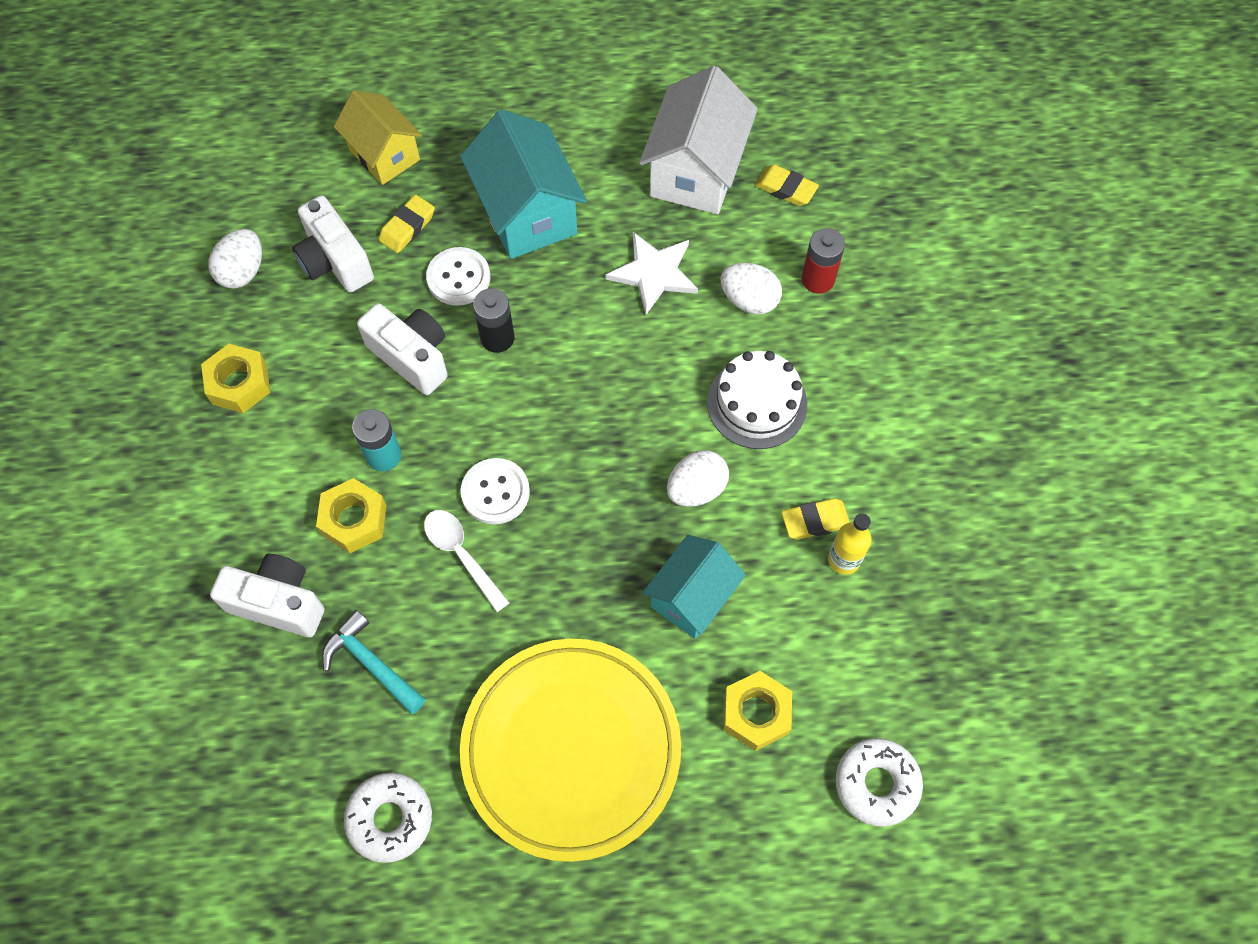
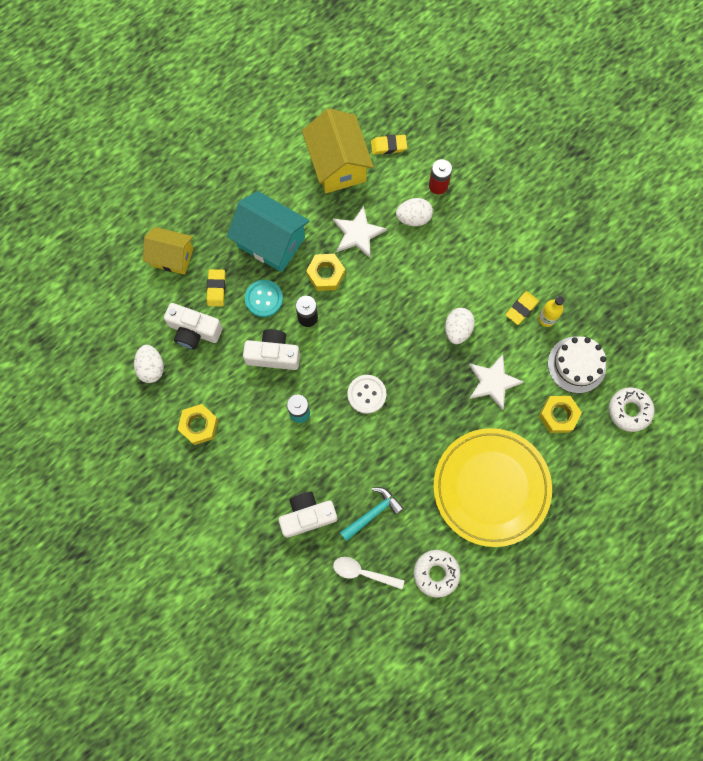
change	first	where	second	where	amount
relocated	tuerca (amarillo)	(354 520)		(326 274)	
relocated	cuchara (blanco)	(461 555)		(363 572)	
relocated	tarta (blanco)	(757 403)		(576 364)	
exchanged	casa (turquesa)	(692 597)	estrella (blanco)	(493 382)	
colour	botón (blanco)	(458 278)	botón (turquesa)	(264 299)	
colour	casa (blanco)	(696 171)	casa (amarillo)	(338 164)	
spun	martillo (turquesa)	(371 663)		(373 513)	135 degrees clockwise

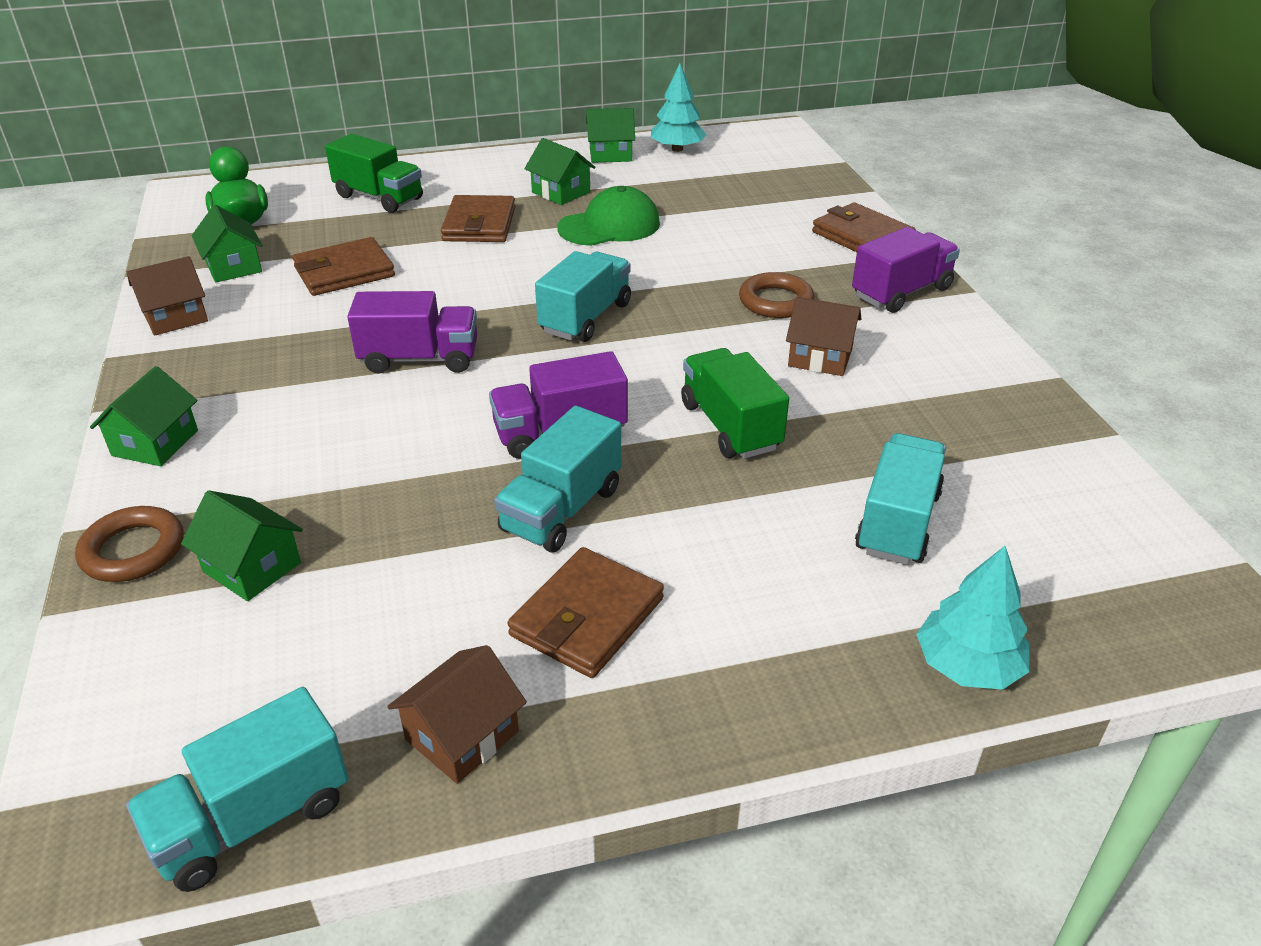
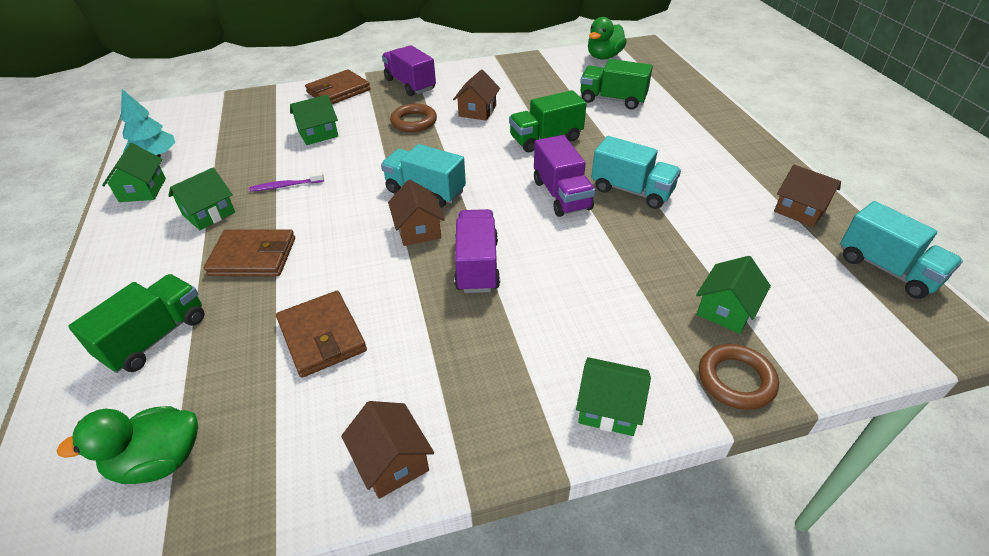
change	first	where	second	where	amount
missing	cartera (marrón)	(587 617)			
missing	árbol (turquesa)	(967 665)			
appeared			casa (marrón)	(418 230)	
appeared			pato (verde)	(604 57)	
relocated	casa (verde)	(233 267)		(318 134)	
exchanged	gorra (verde)	(609 226)	cepillo de dientes (morado)	(285 186)	
colour	camión (turquesa)	(898 522)	camión (verde)	(612 99)	

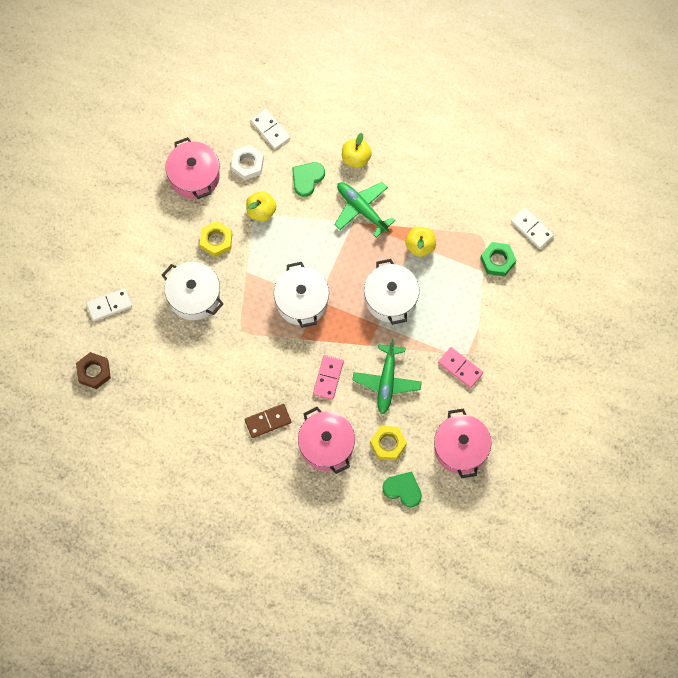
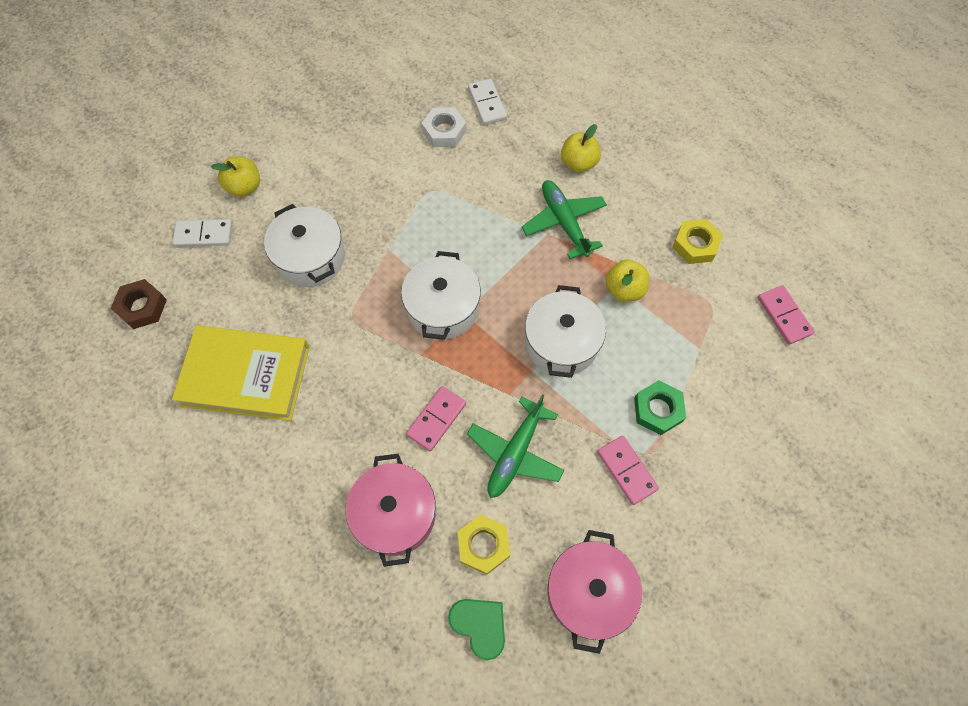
change	first	where	second	where	amount
missing	olla (rosa)	(194 176)			
missing	ficha de dominó (marrón)	(268 421)			
missing	corazón (verde)	(307 179)			
appeared			libro (amarillo)	(246 376)	
relocated	tuerca (amarillo)	(216 240)		(695 245)	
relocated	manzana (amarillo)	(261 211)		(244 187)	
relocated	tuerca (verde)	(497 261)		(658 410)	
colour	ficha de dominó (blanco)	(531 229)	ficha de dominó (rosa)	(784 316)	

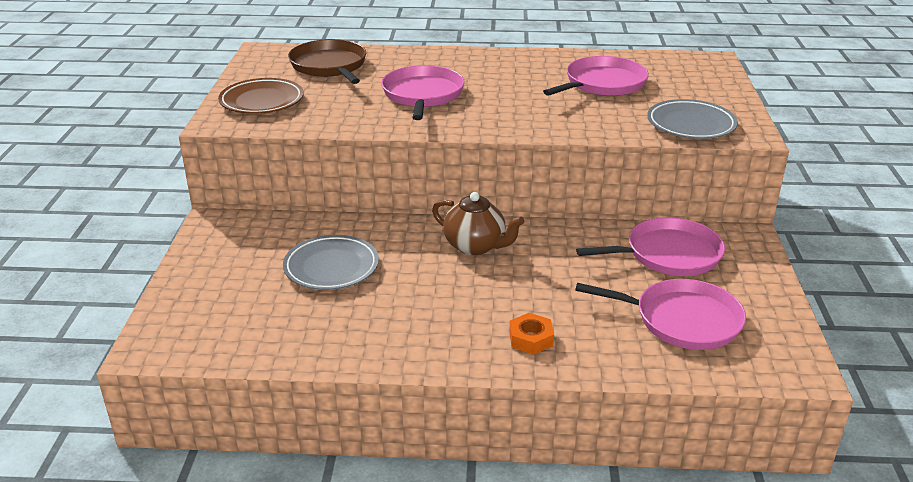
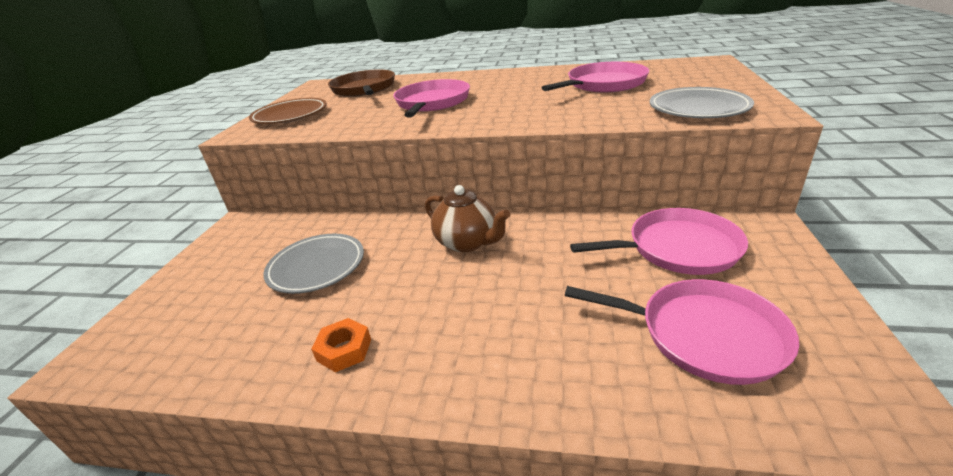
change	first	where	second	where	amount
relocated	tuerca (naranja)	(531 339)		(344 350)	

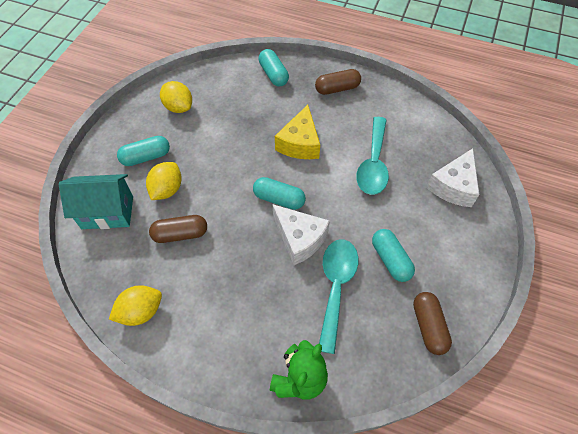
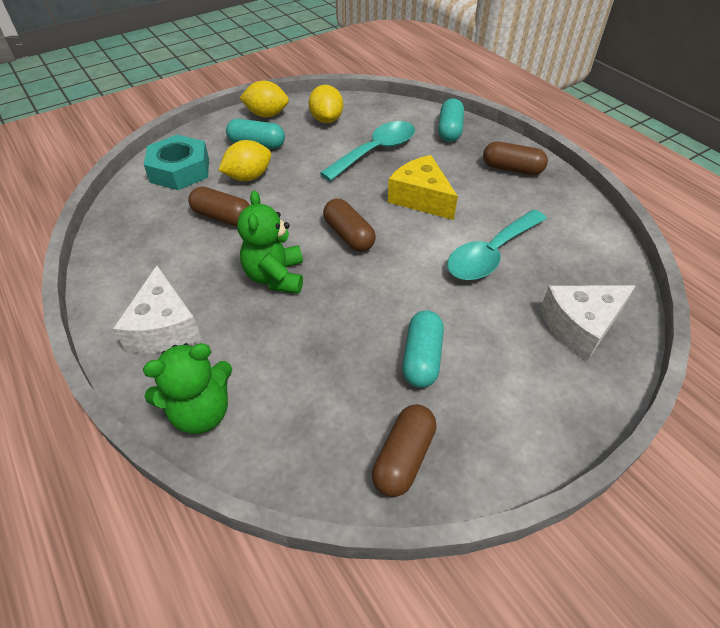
change	first	where	second	where	amount
appeared			osito (verde)	(275 276)	
relocated	limón (amarillo)	(141 311)		(267 115)	
relocated	queso (blanco)	(300 239)		(165 327)	
relocated	cuchara (turquesa)	(336 287)		(376 151)	
exchanged	casa (turquesa)	(107 212)	tuerca (turquesa)	(180 170)	
colour	cápsula (turquesa)	(279 199)	cápsula (marrón)	(349 235)	
spun	queso (amarillo)	(300 143)		(420 198)	90 degrees clockwise

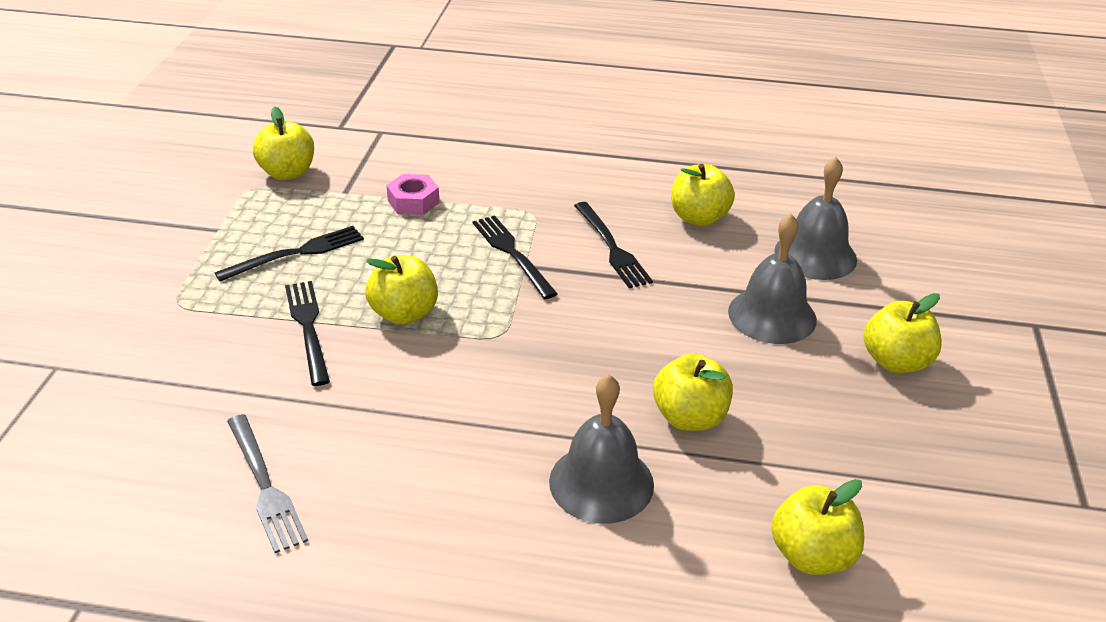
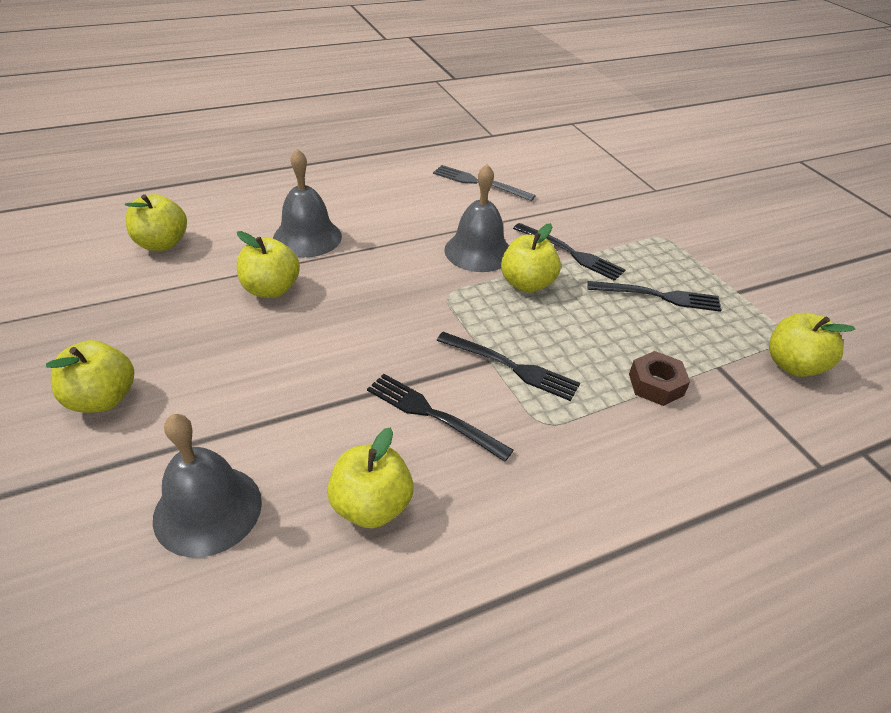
change	first	where	second	where	amount
relocated	campana (gris)	(772 315)		(478 251)	
colour	tuerca (rosa)	(413 201)	tuerca (marrón)	(656 384)	
spun	tenedor (negro)	(296 253)		(658 296)	105 degrees counterclockwise

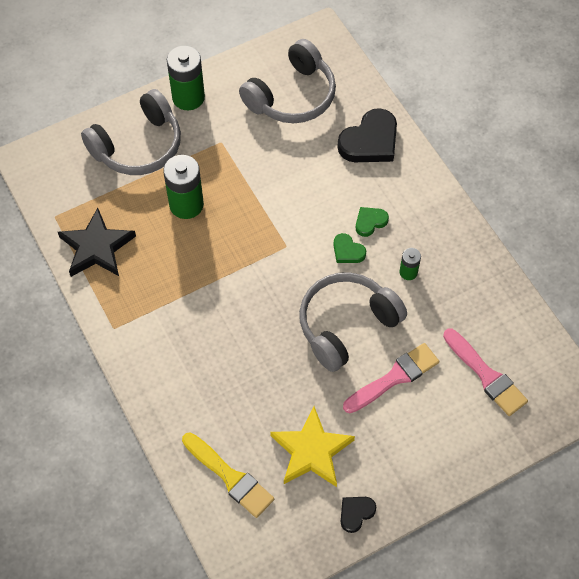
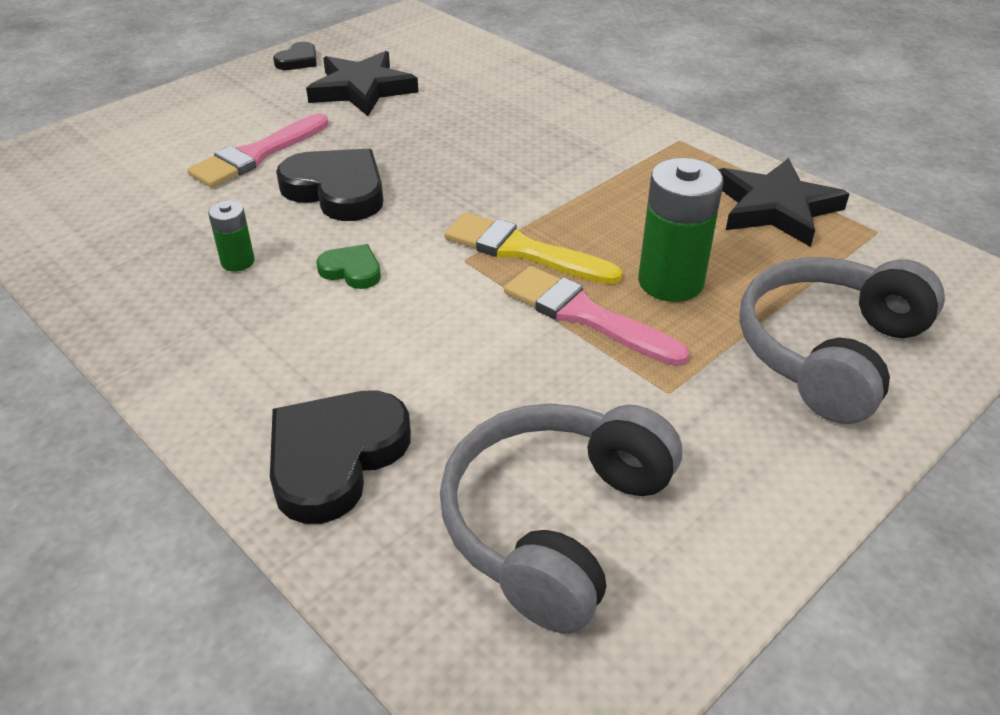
change	first	where	second	where	amount
missing	pila (verde)	(188 97)			
missing	corazón (verde)	(370 222)			
relocated	pincel (amarillo)	(230 477)		(523 250)	
relocated	pincel (rosa)	(486 375)		(585 315)	
exchanged	auriculares (gris)	(346 325)	corazón (negro)	(337 190)	
colour	estrella (amarillo)	(311 451)	estrella (negro)	(362 89)	

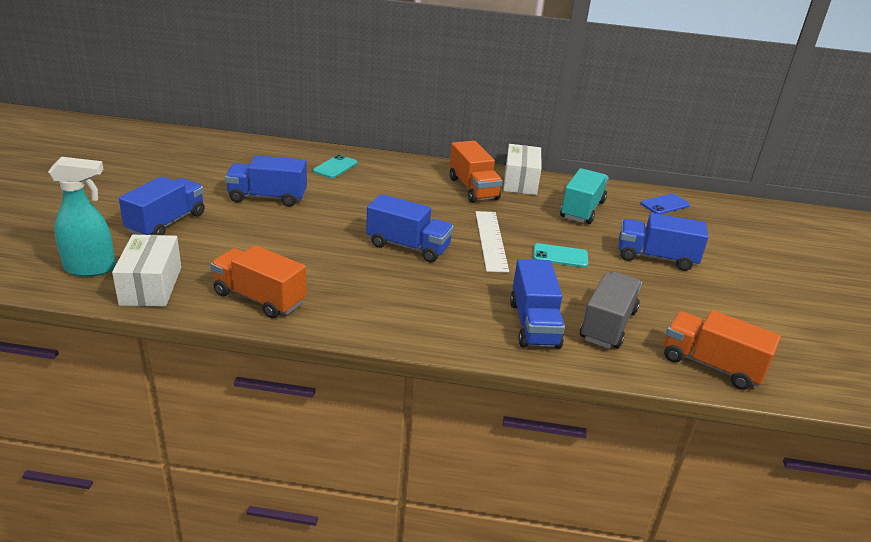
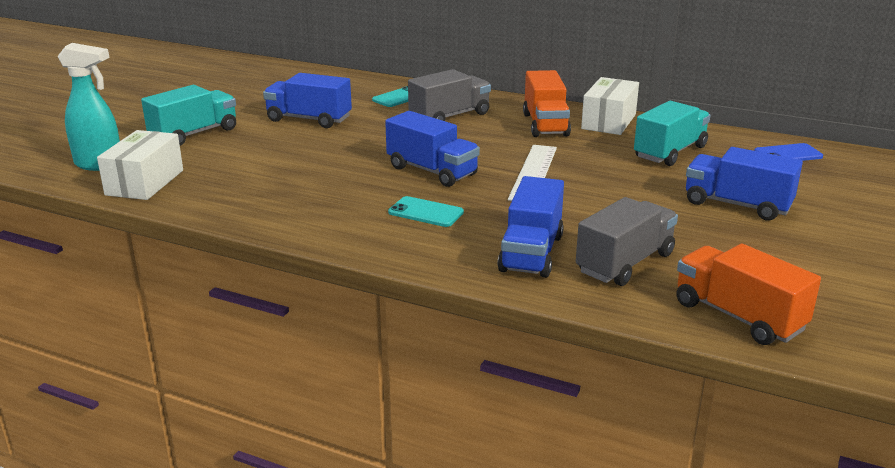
change	first	where	second	where	amount
missing	camión (naranja)	(259 298)			
appeared			camión (gris)	(449 116)	
relocated	móvil (turquesa)	(560 256)		(426 212)	
colour	camión (azul)	(166 223)	camión (turquesa)	(194 134)	

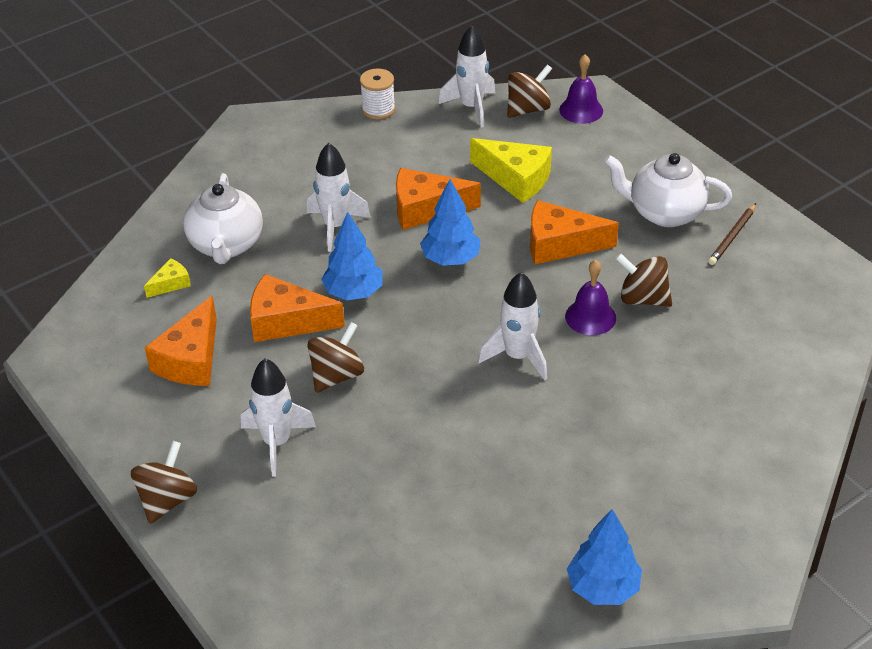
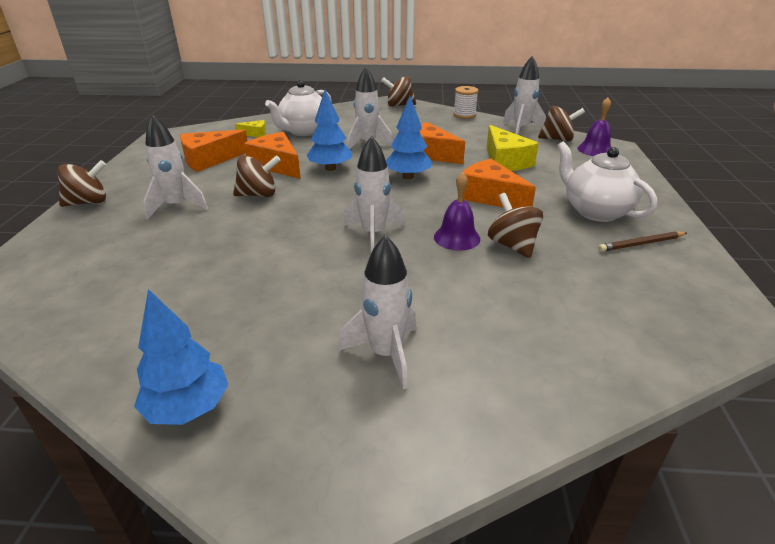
change	first	where	second	where	amount
appeared			cohete (blanco)	(386 354)	
appeared			peonza (marrón)	(399 105)	

